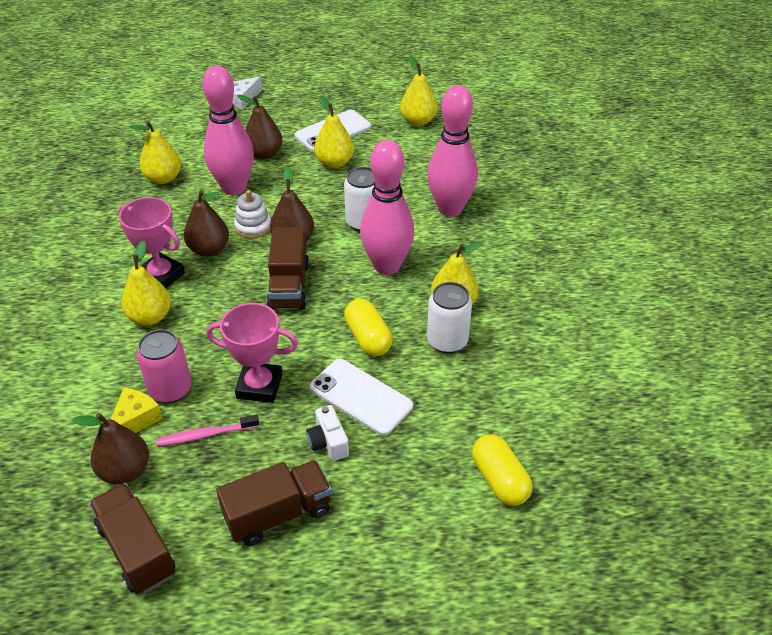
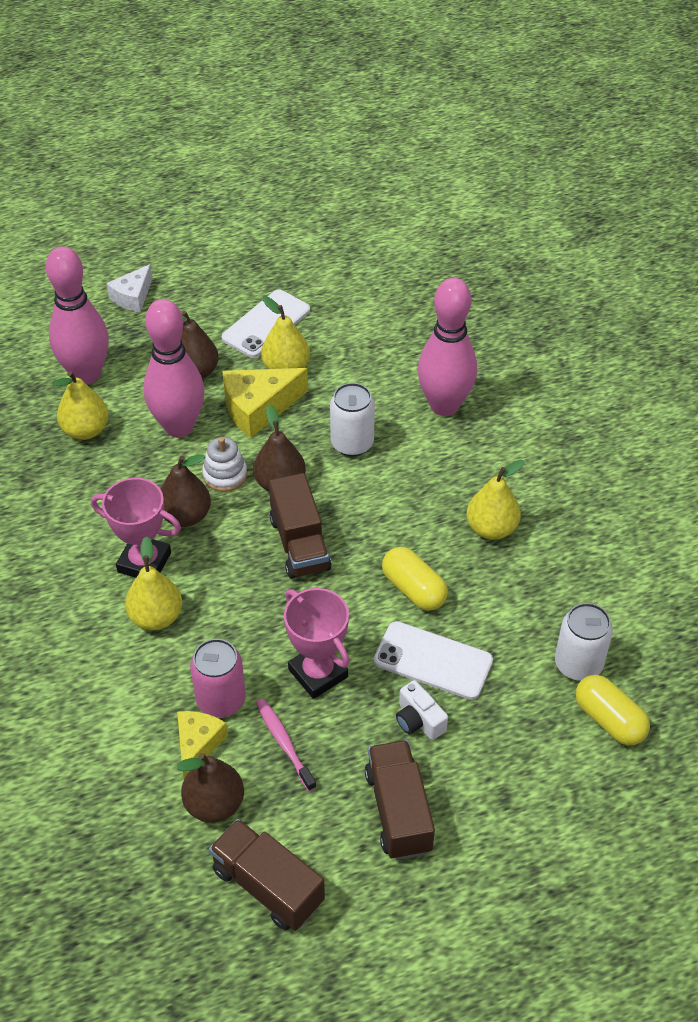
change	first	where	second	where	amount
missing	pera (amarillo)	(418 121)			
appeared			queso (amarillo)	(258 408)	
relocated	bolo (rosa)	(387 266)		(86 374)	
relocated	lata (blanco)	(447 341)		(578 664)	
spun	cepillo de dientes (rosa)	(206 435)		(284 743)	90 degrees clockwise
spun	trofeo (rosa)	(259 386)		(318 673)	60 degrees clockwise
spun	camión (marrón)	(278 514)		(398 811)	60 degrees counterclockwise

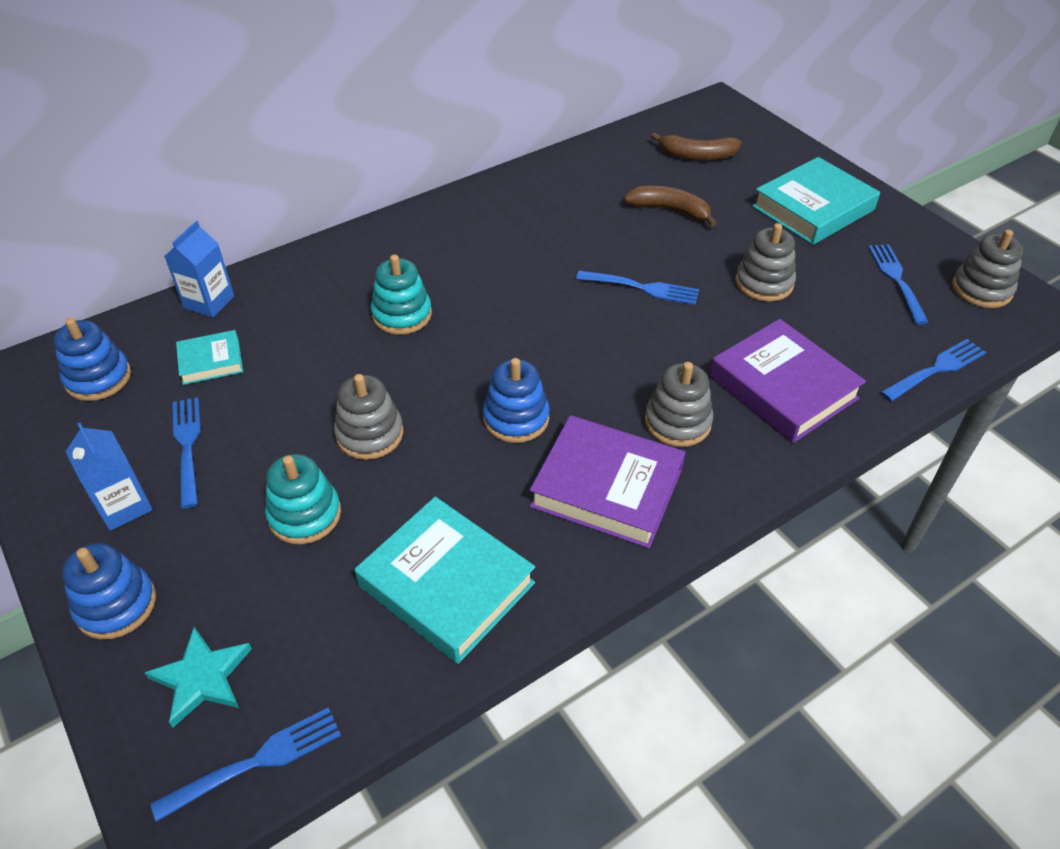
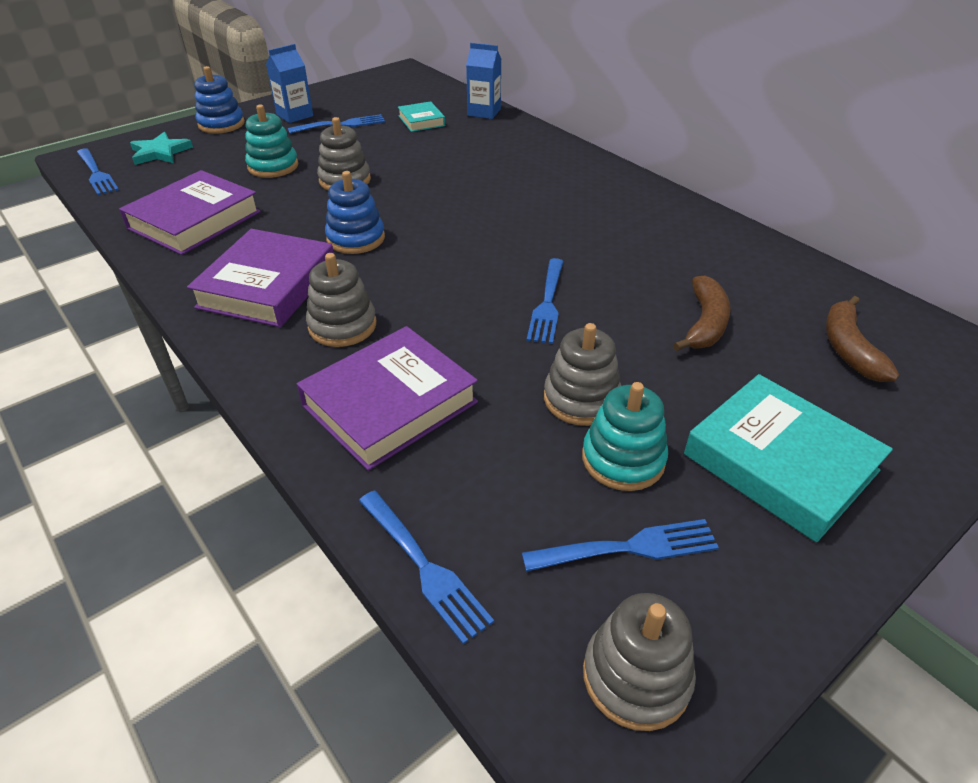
change	first	where	second	where	amount
missing	juguete apilable (azul)	(98 378)			
relocated	juguete apilable (turquesa)	(402 315)		(623 459)	
colour	libro (turquesa)	(447 584)	libro (morado)	(195 220)	

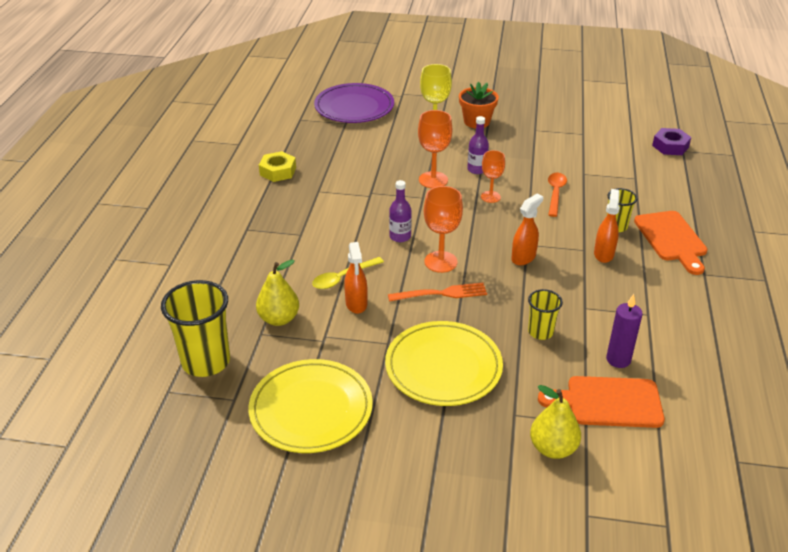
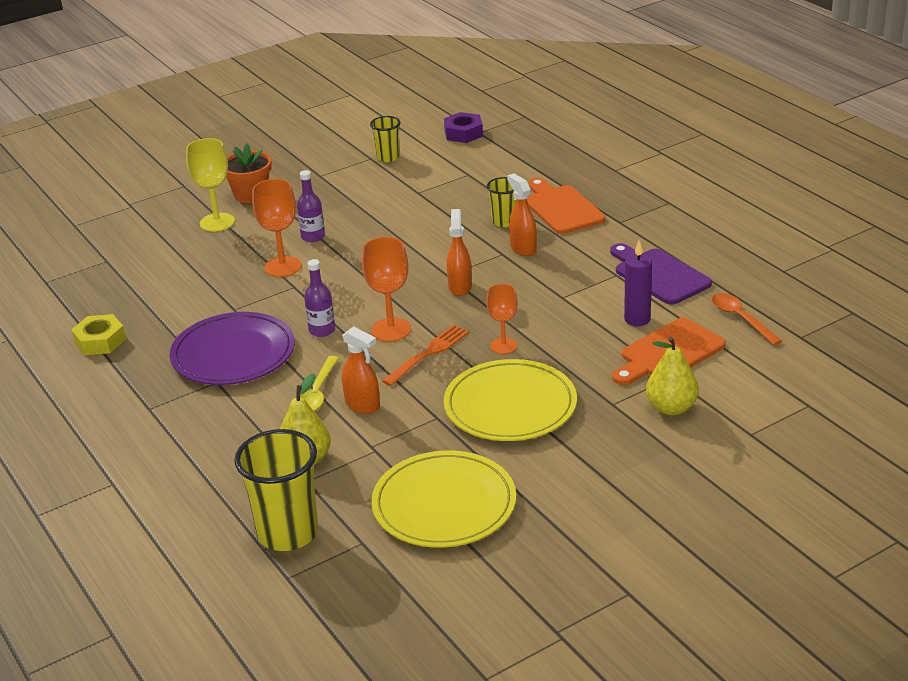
change	first	where	second	where	amount
appeared			tabla de cortar (morado)	(658 275)	
relocated	plato (morado)	(354 107)		(233 354)	
relocated	copa (naranja)	(490 197)		(503 346)	
relocated	vaso (amarillo)	(540 332)		(388 157)	
relocated	cuchara (naranja)	(555 193)		(741 319)	
spun	tabla de cortar (naranja)	(671 239)		(561 208)	150 degrees counterclockwise

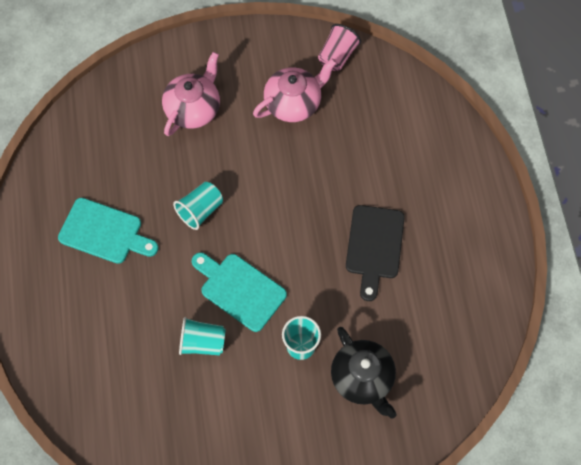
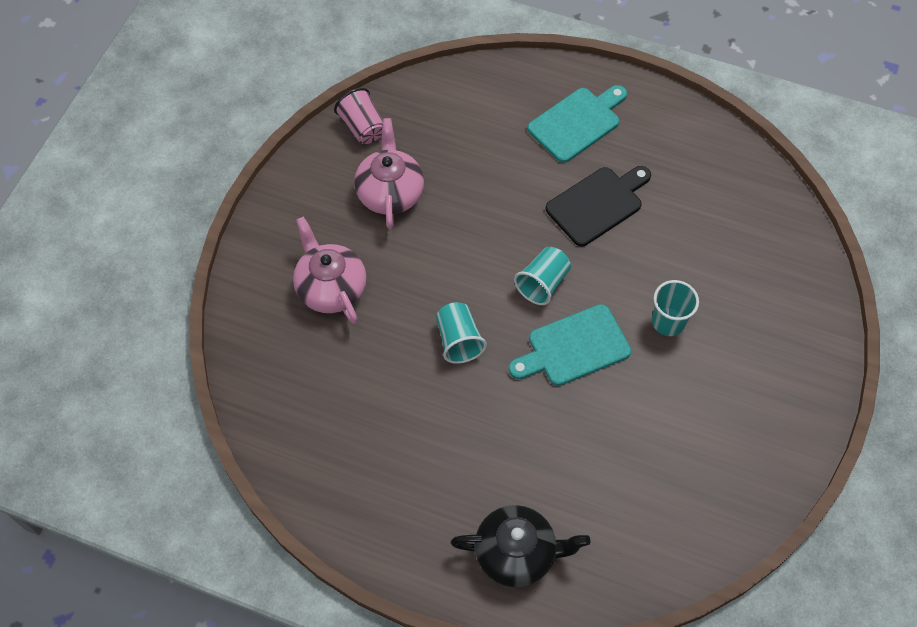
change	first	where	second	where	amount
relocated	tabla de cortar (turquesa)	(104 232)		(577 122)	
relocated	vaso (turquesa)	(202 342)		(542 283)	
relocated	tetera (negro)	(362 378)		(516 553)	
spun	tabla de cortar (negro)	(374 246)		(597 204)	75 degrees counterclockwise

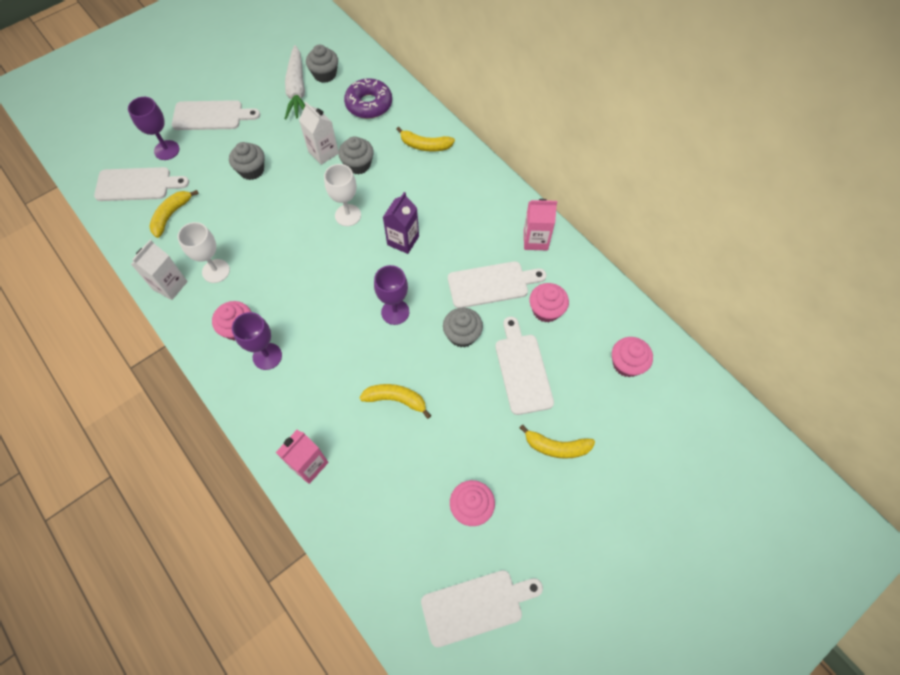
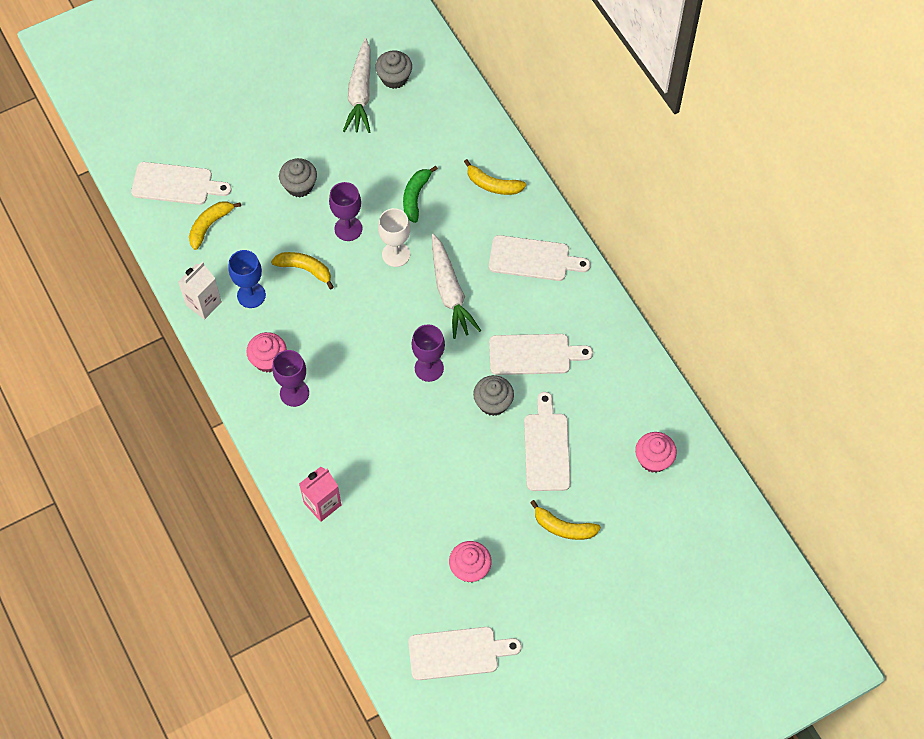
change	first	where	second	where	amount
missing	cartón de leche (blanco)	(323 152)			
missing	rosquilla (morado)	(369 104)			
missing	cartón de leche (rosa)	(535 240)			
missing	magdalena (rosa)	(546 310)			
relocated	copa (morado)	(166 150)		(348 228)	
relocated	tabla de cortar (blanco)	(211 116)		(533 259)	
relocated	plátano (amarillo)	(396 399)		(305 269)	
exchanged	magdalena (gris)	(358 165)	plátano (verde)	(415 197)	
exchanged	cartón de leche (morado)	(403 240)	zanahoria (blanco)	(450 292)	
colour	copa (blanco)	(216 271)	copa (azul)	(251 295)	

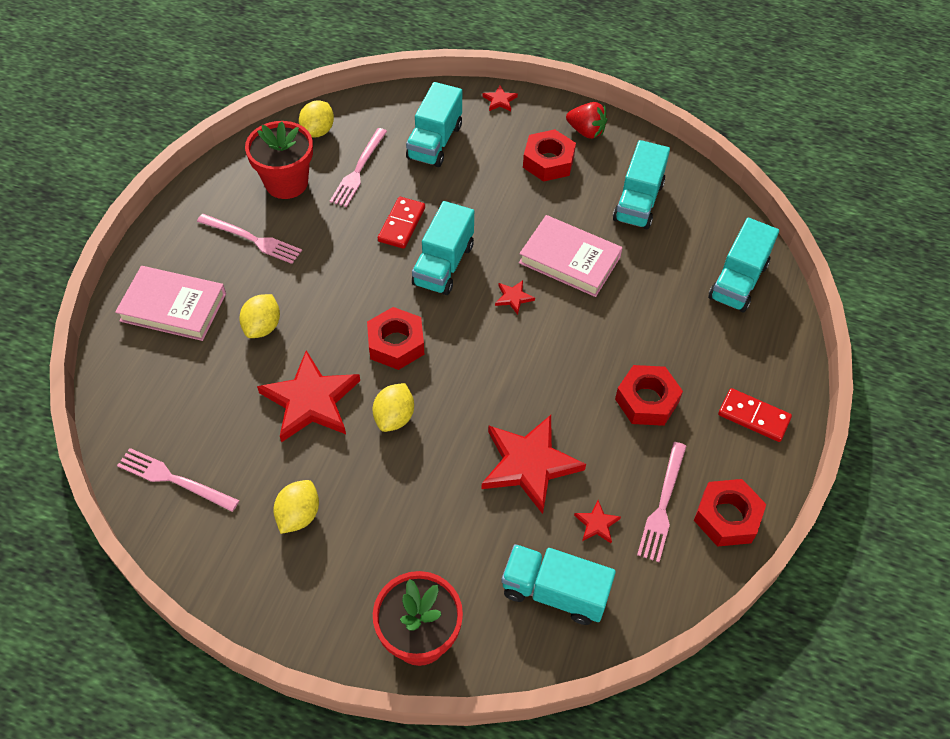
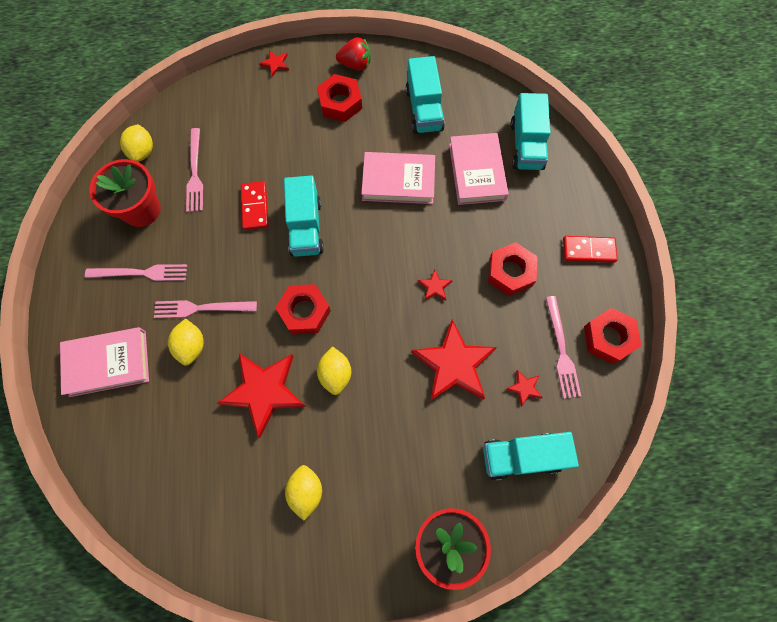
change	first	where	second	where	amount
missing	camión (turquesa)	(435 142)			
appeared			libro (rosa)	(477 172)	
relocated	tenedor (rosa)	(174 479)		(201 308)	
relocated	estrella (rojo)	(513 298)		(434 286)	

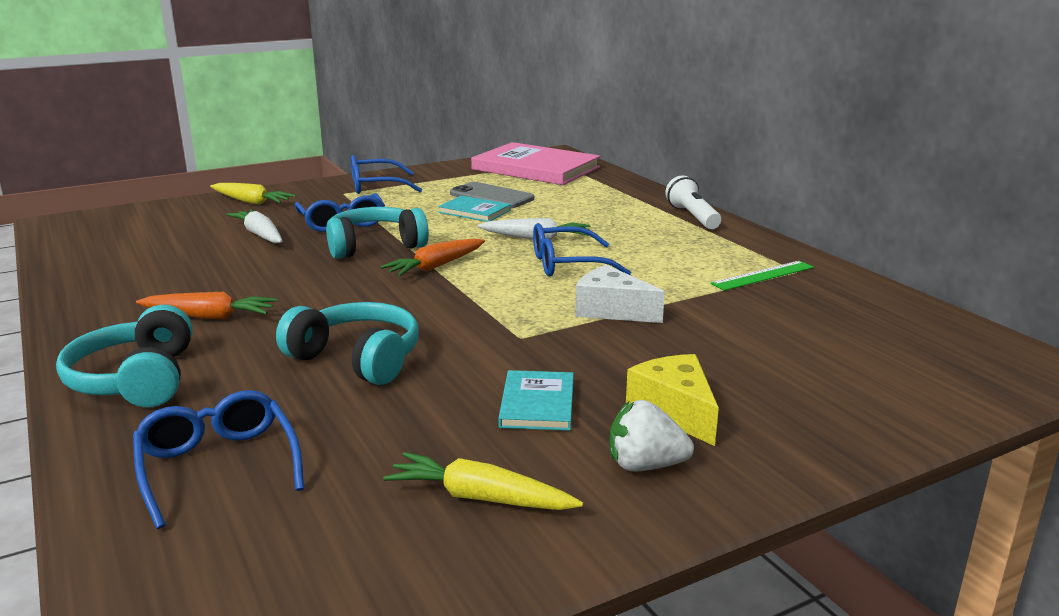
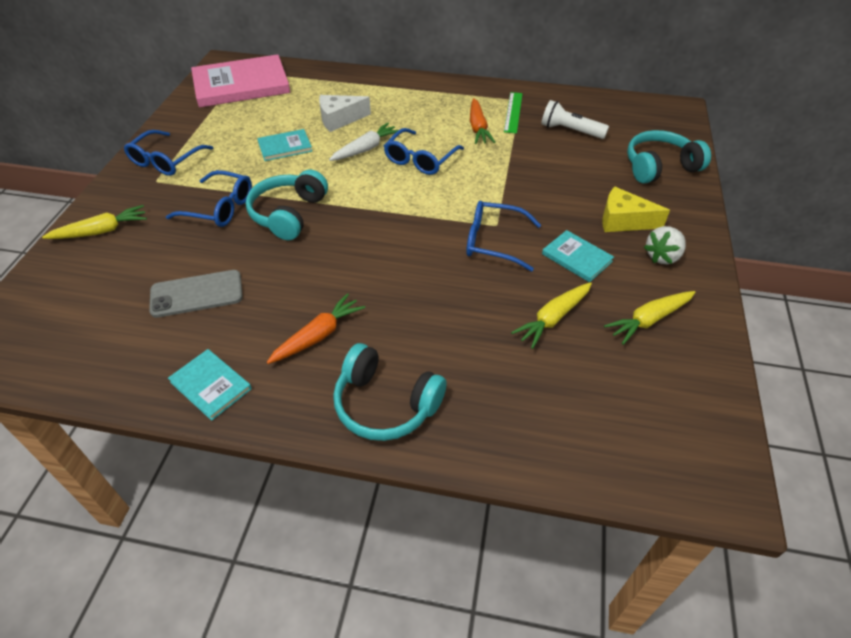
change	first	where	second	where	amount
missing	zanahoria (blanco)	(260 235)			
appeared			libro (turquesa)	(210 385)	
appeared			zanahoria (amarillo)	(553 318)	
relocated	gafas (azul)	(218 466)		(493 242)	
relocated	auriculares (turquesa)	(357 359)		(659 167)	
relocated	zanahoria (naranja)	(435 266)		(478 128)	
relocated	móvil (gris)	(491 196)		(197 294)	
relocated	queso (blanco)	(611 310)		(339 119)	
relocated	lámpara de mano (blanco)	(692 217)		(570 131)	

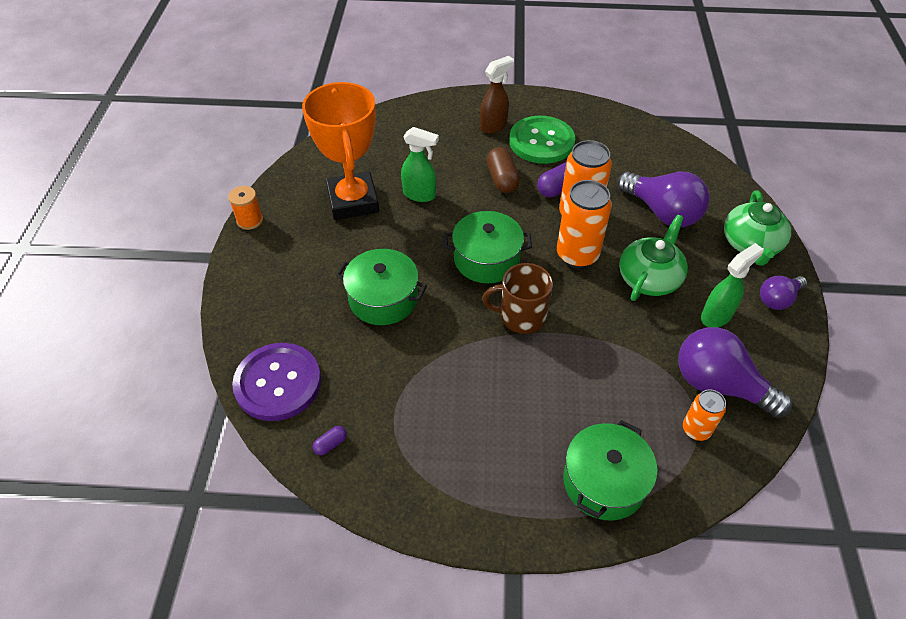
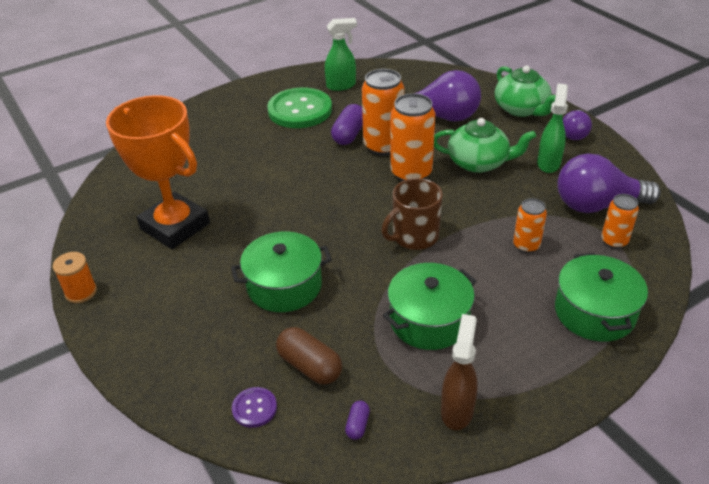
change	first	where	second	where	amount
appeared			lata (naranja)	(526 246)	
relocated	pulverizador (verde)	(420 195)		(341 86)	
relocated	olla (verde)	(486 259)		(429 320)	
relocated	pulverizador (marrón)	(494 126)		(457 410)	
relocated	cápsula (marrón)	(502 179)		(309 366)	
spun	tetera (verde)	(649 278)		(478 162)	105 degrees clockwise
size	botón (morado)	(278 383)		(254 408)	x0.45

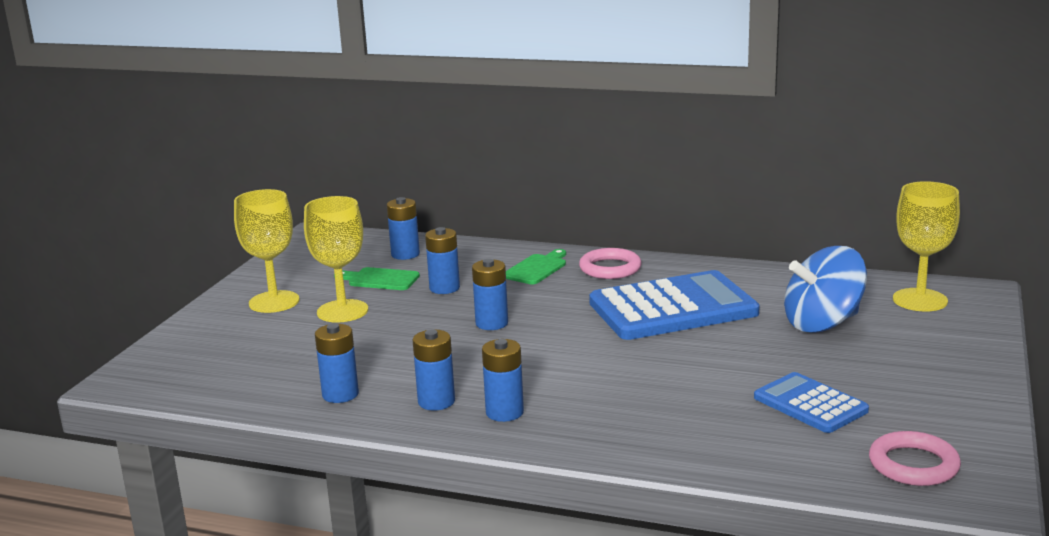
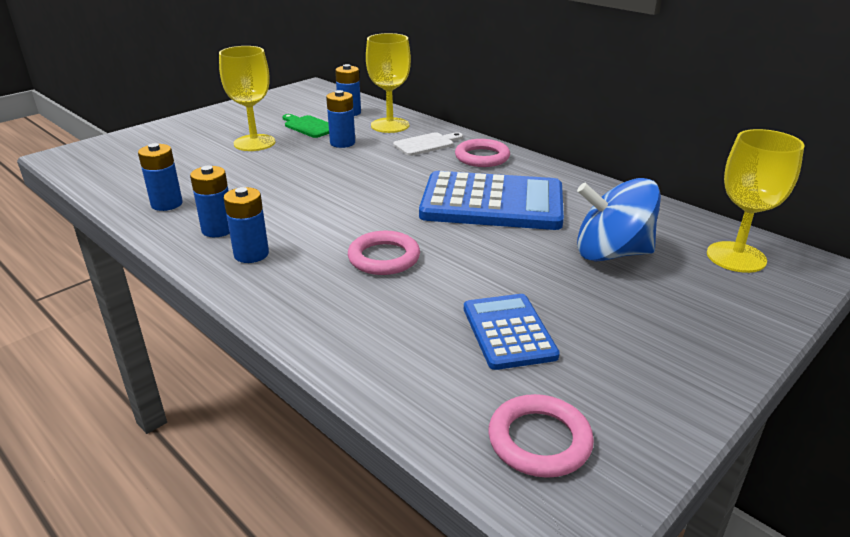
change	first	where	second	where	amount
missing	pila (azul)	(491 323)			
appeared			anillo (rosa)	(384 258)	
relocated	copa (amarillo)	(274 302)		(390 125)	
colour	tabla de cortar (verde)	(537 268)	tabla de cortar (blanco)	(426 144)	

